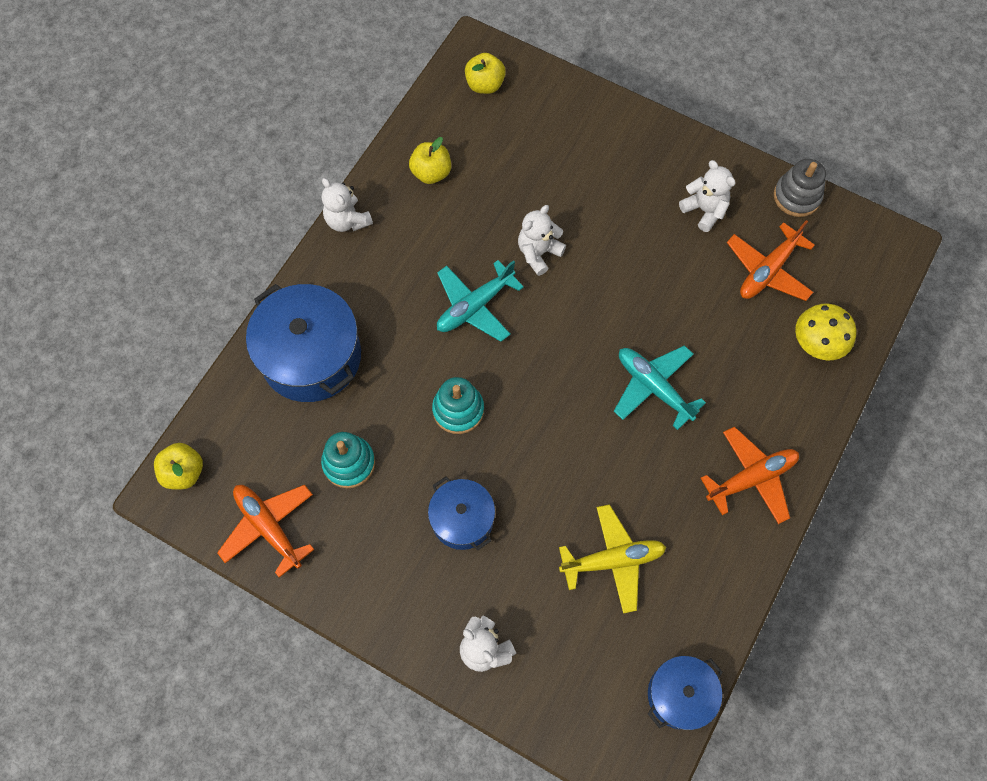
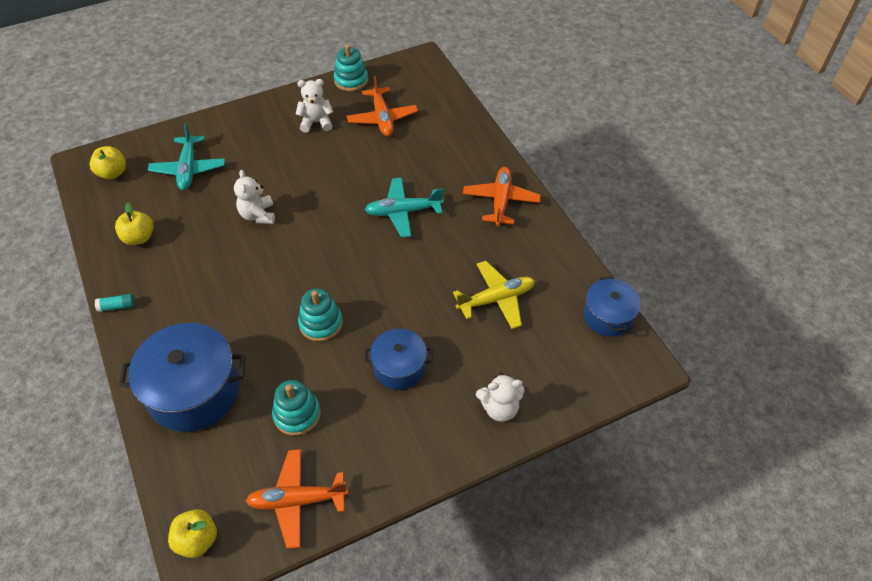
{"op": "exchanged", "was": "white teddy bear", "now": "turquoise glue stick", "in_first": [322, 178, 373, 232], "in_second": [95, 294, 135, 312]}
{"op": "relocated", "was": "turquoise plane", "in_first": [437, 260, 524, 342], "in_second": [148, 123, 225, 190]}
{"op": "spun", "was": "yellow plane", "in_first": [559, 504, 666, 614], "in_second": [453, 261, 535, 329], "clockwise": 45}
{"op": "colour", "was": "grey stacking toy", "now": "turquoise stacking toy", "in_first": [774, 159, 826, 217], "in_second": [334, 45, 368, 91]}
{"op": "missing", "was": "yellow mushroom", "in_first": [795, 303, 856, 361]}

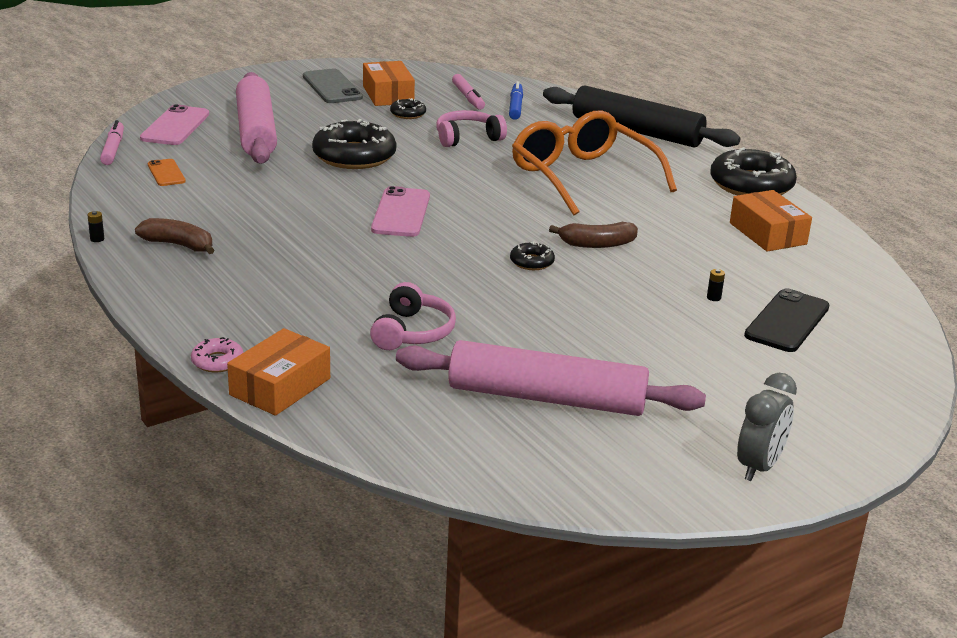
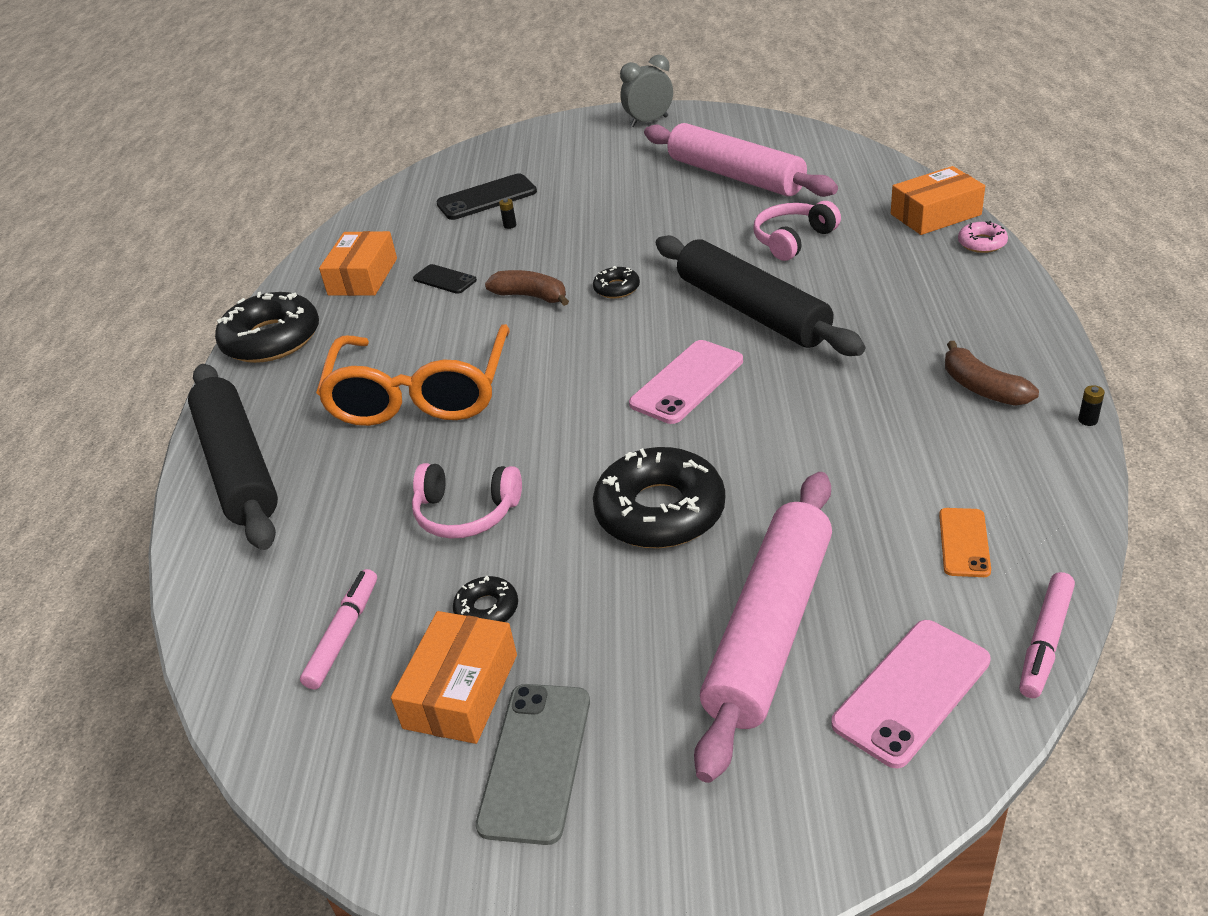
{"op": "missing", "was": "blue marker", "in_first": [509, 81, 523, 120]}
{"op": "appeared", "now": "black phone", "in_second": [413, 264, 477, 294]}
{"op": "appeared", "now": "black rolling pin", "in_second": [656, 235, 865, 356]}

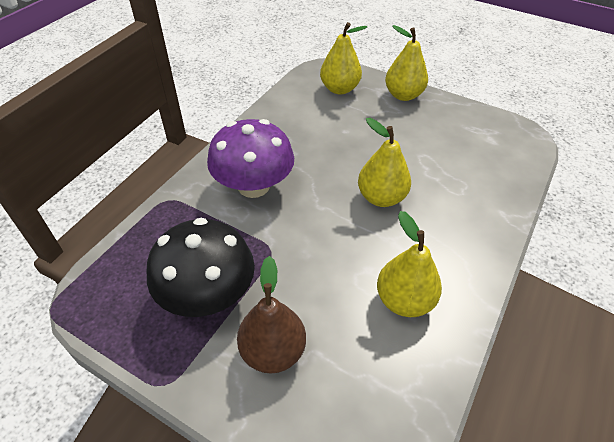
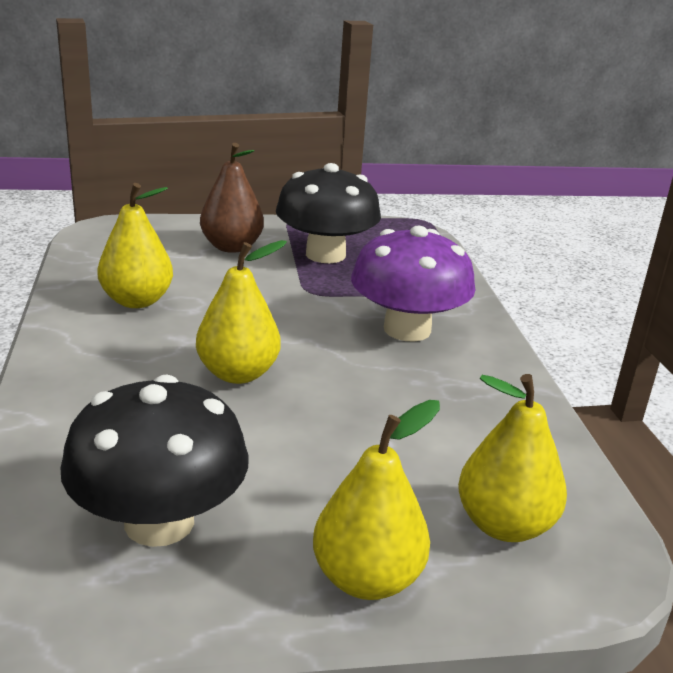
{"op": "appeared", "now": "black mushroom", "in_second": [60, 375, 248, 547]}

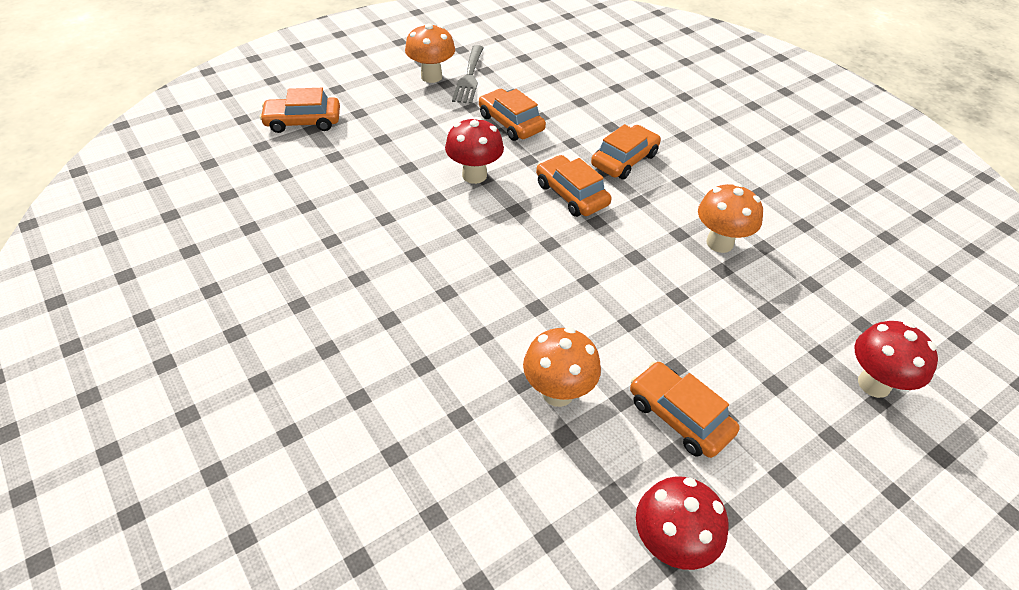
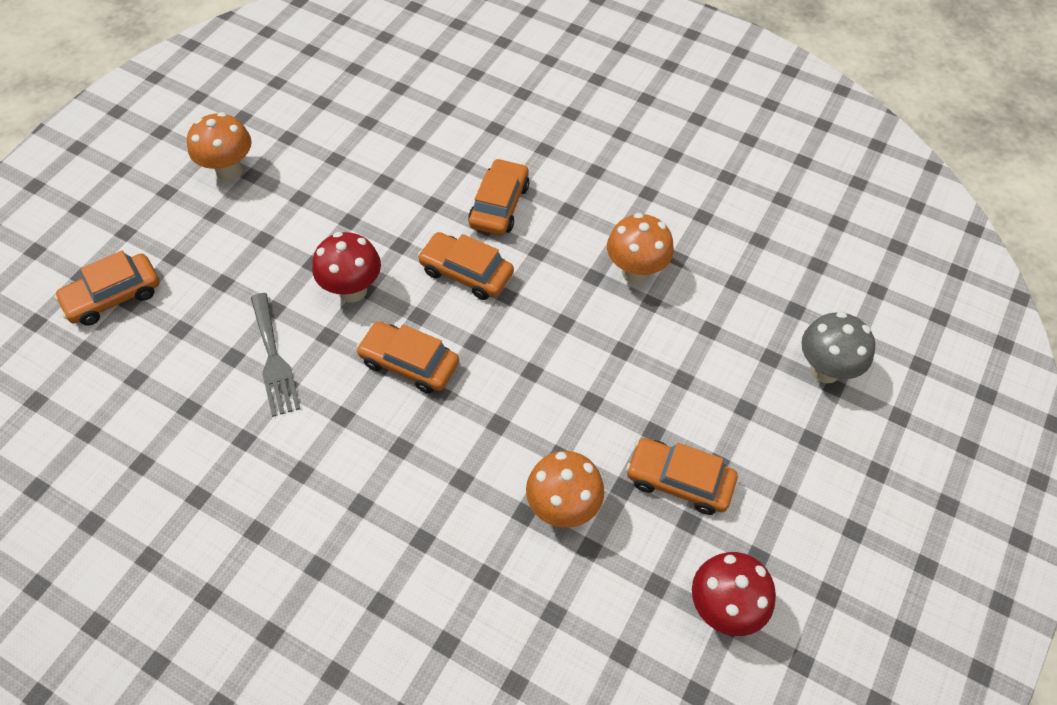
{"op": "relocated", "was": "grey fork", "in_first": [452, 45, 484, 104], "in_second": [251, 293, 300, 417]}
{"op": "relocated", "was": "orange car", "in_first": [479, 89, 546, 141], "in_second": [356, 321, 459, 394]}
{"op": "colour", "was": "red mushroom", "now": "grey mushroom", "in_first": [854, 321, 938, 398], "in_second": [801, 312, 875, 383]}

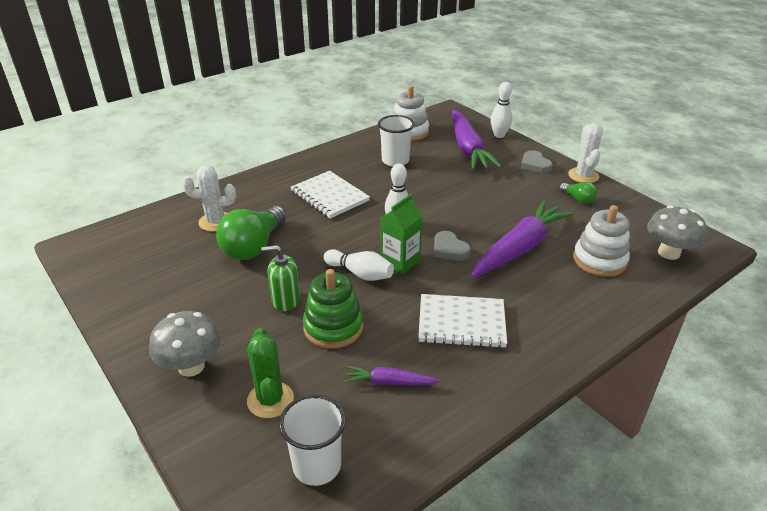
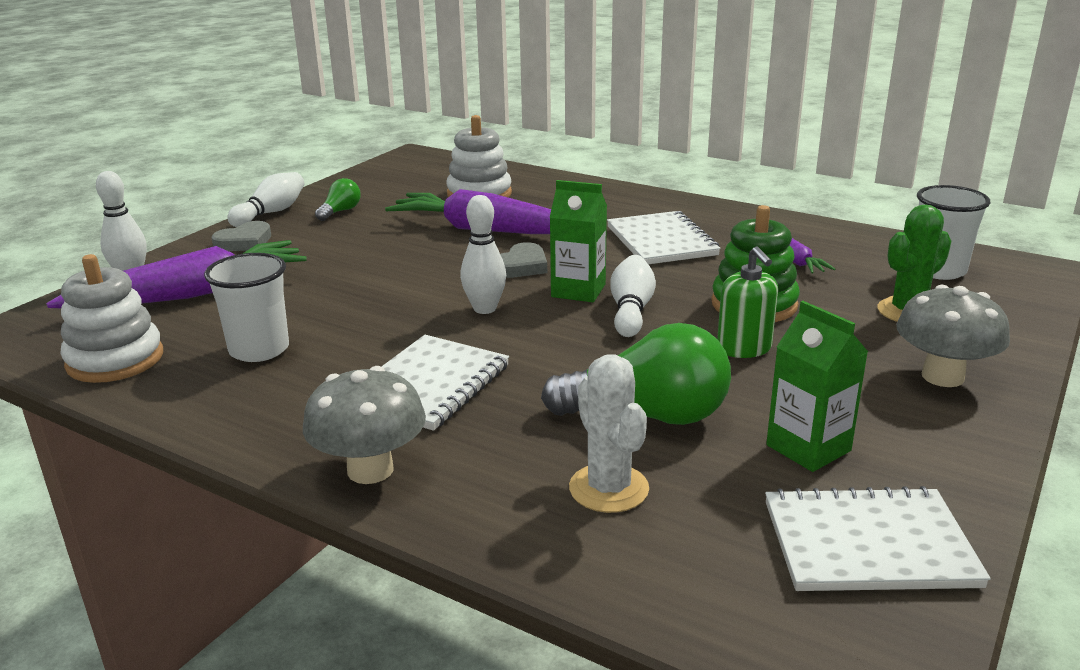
{"op": "exchanged", "was": "white cactus", "now": "white bowling pin", "in_first": [568, 123, 603, 183], "in_second": [227, 172, 304, 227]}
{"op": "relocated", "was": "grey mushroom", "in_first": [647, 205, 707, 260], "in_second": [303, 366, 426, 484]}
{"op": "appeared", "now": "white notebook", "in_second": [765, 486, 991, 591]}
{"op": "appeared", "now": "green carton", "in_second": [766, 301, 868, 472]}

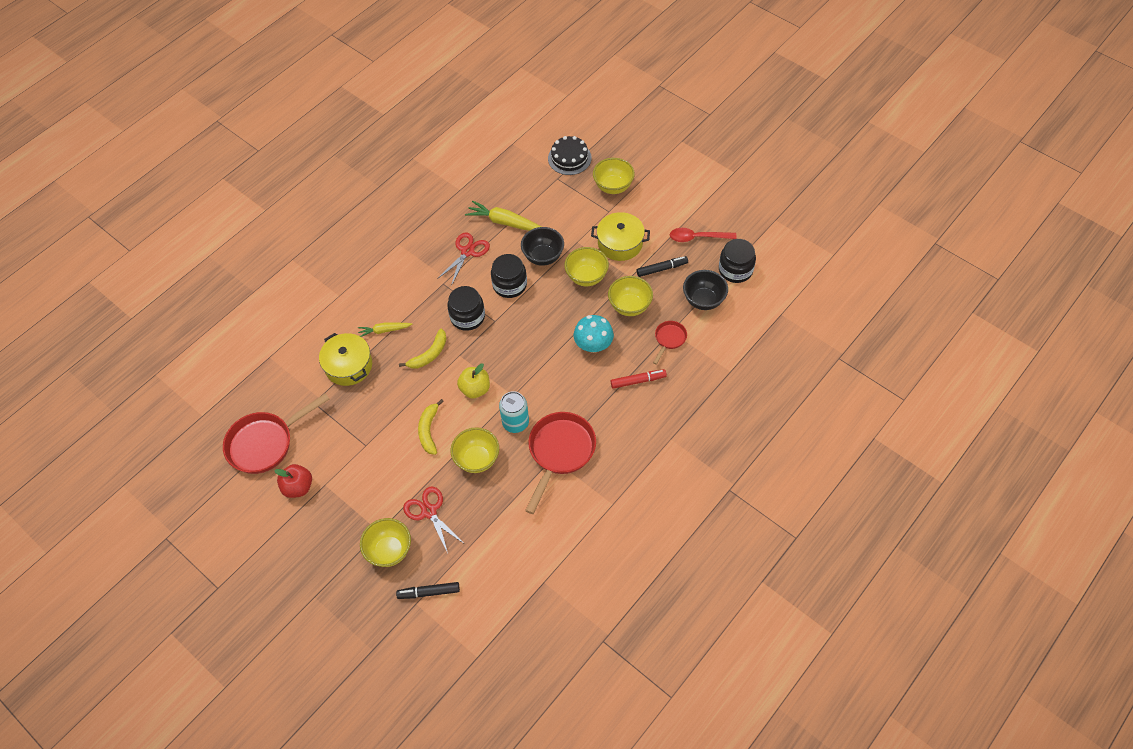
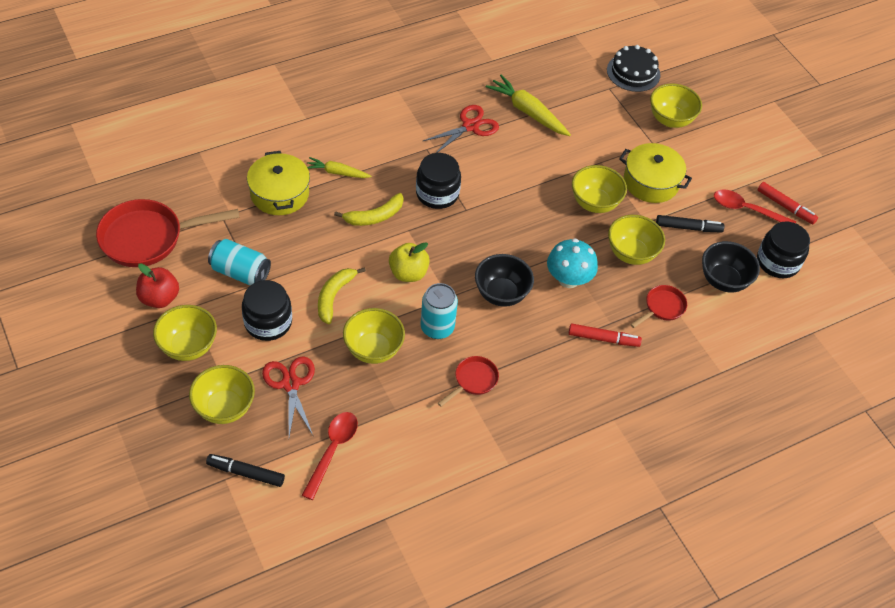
{"op": "relocated", "was": "black jar", "in_first": [491, 254, 527, 298], "in_second": [242, 280, 292, 341]}
{"op": "relocated", "was": "black bowl", "in_first": [521, 227, 564, 266], "in_second": [475, 254, 534, 307]}
{"op": "size", "was": "red pan", "in_first": [525, 412, 596, 514], "in_second": [438, 356, 499, 407], "ratio": 0.5}
{"op": "appeared", "now": "yellow bowl", "in_second": [153, 305, 217, 361]}
{"op": "appeared", "now": "turquoise can", "in_second": [208, 239, 271, 285]}
{"op": "appeared", "now": "red spoon", "in_second": [302, 412, 358, 500]}
{"op": "appeared", "now": "red marker", "in_second": [758, 182, 818, 224]}

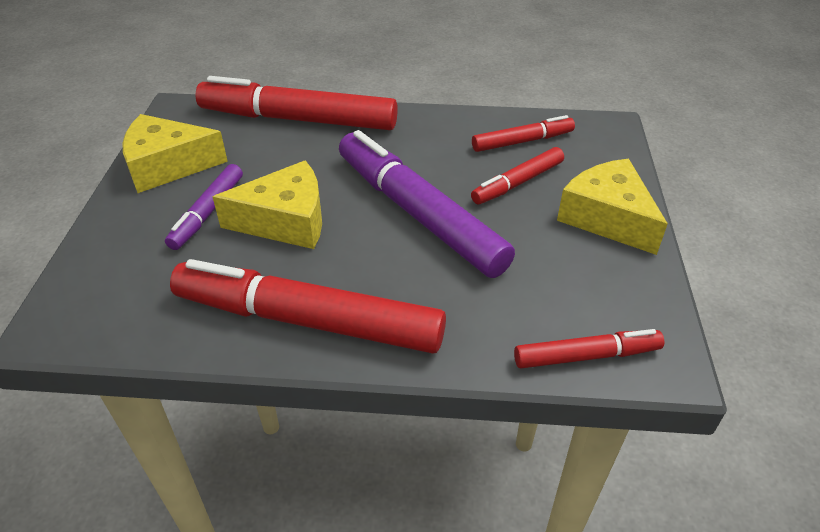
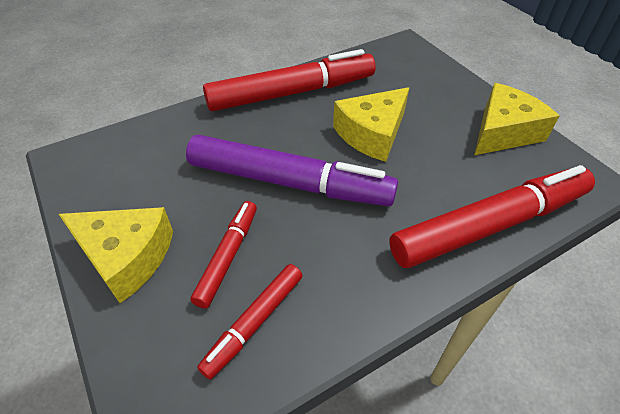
{"op": "missing", "was": "purple marker", "in_first": [165, 164, 243, 250]}
{"op": "missing", "was": "red marker", "in_first": [514, 329, 664, 369]}

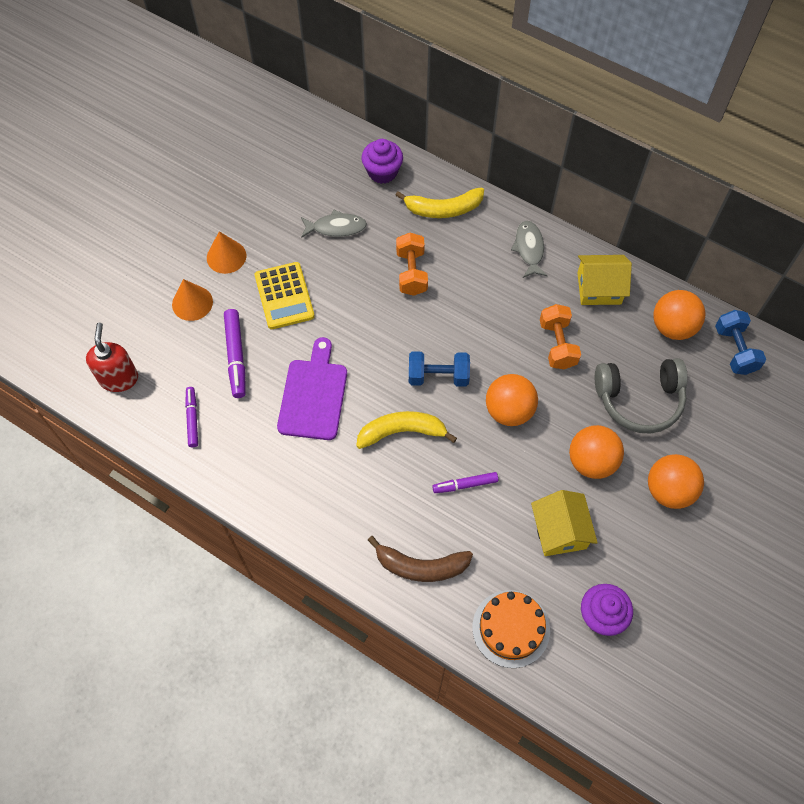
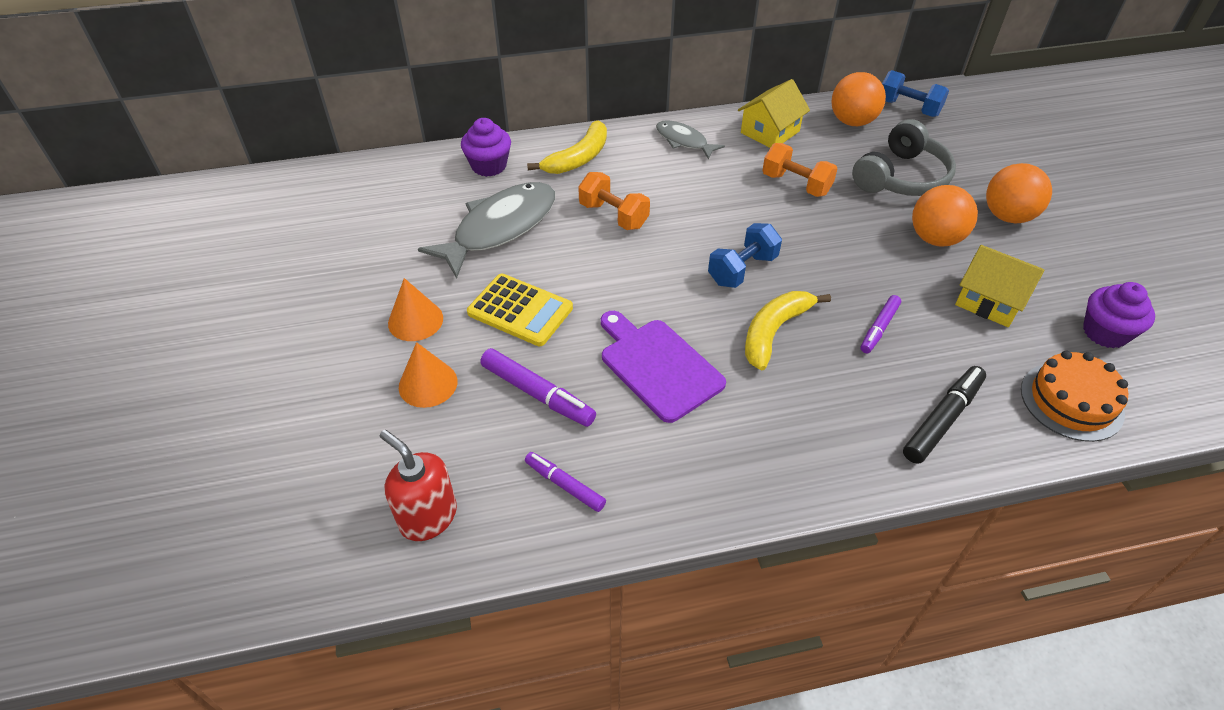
{"op": "size", "was": "grey fish", "in_first": [301, 210, 367, 238], "in_second": [418, 182, 555, 279], "ratio": 1.85}
{"op": "exchanged", "was": "brown banana", "now": "black marker", "in_first": [368, 536, 473, 582], "in_second": [903, 366, 986, 464]}
{"op": "missing", "was": "orange ball", "in_first": [486, 374, 538, 426]}

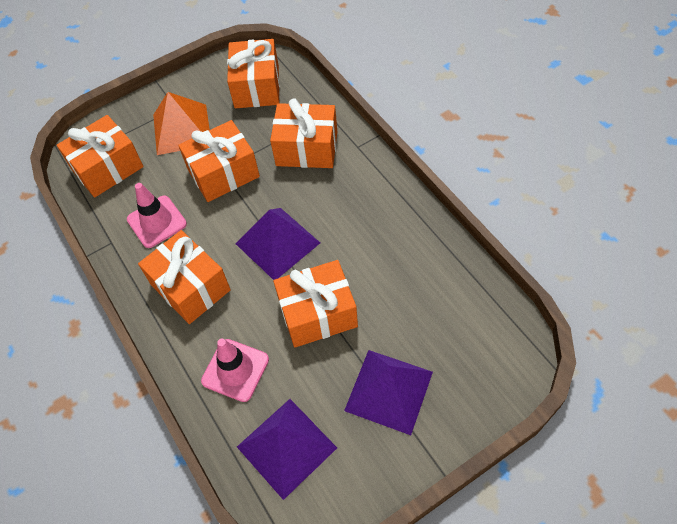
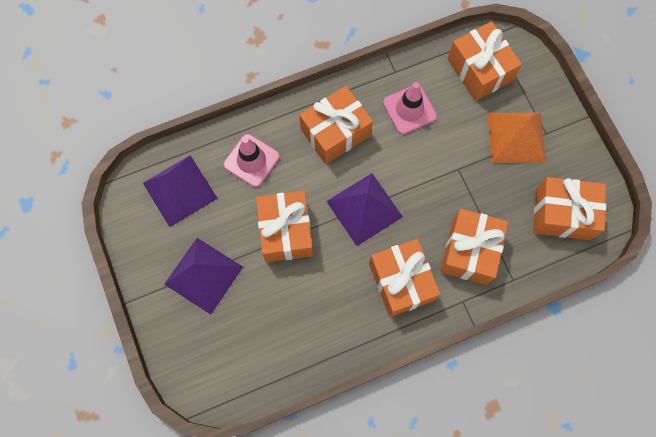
{"op": "relocated", "was": "orange gift", "in_first": [178, 120, 260, 202], "in_second": [369, 239, 440, 317]}

